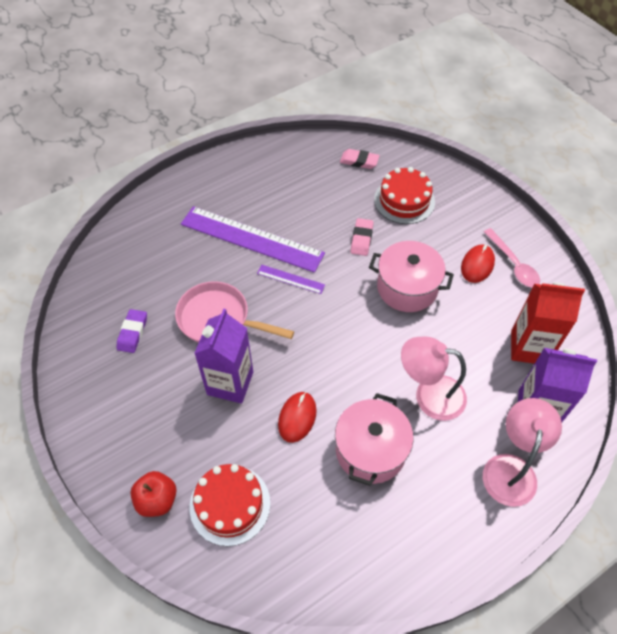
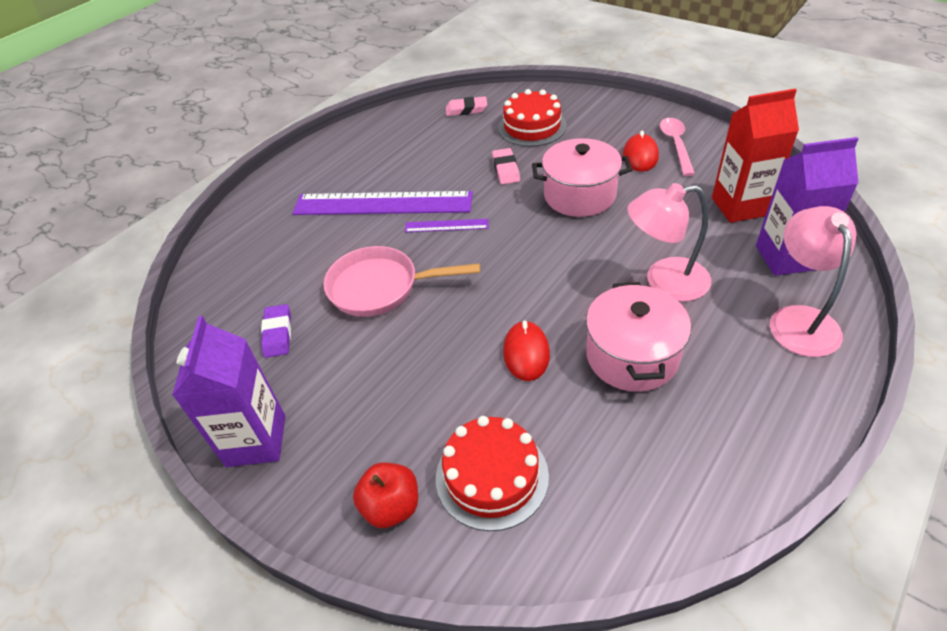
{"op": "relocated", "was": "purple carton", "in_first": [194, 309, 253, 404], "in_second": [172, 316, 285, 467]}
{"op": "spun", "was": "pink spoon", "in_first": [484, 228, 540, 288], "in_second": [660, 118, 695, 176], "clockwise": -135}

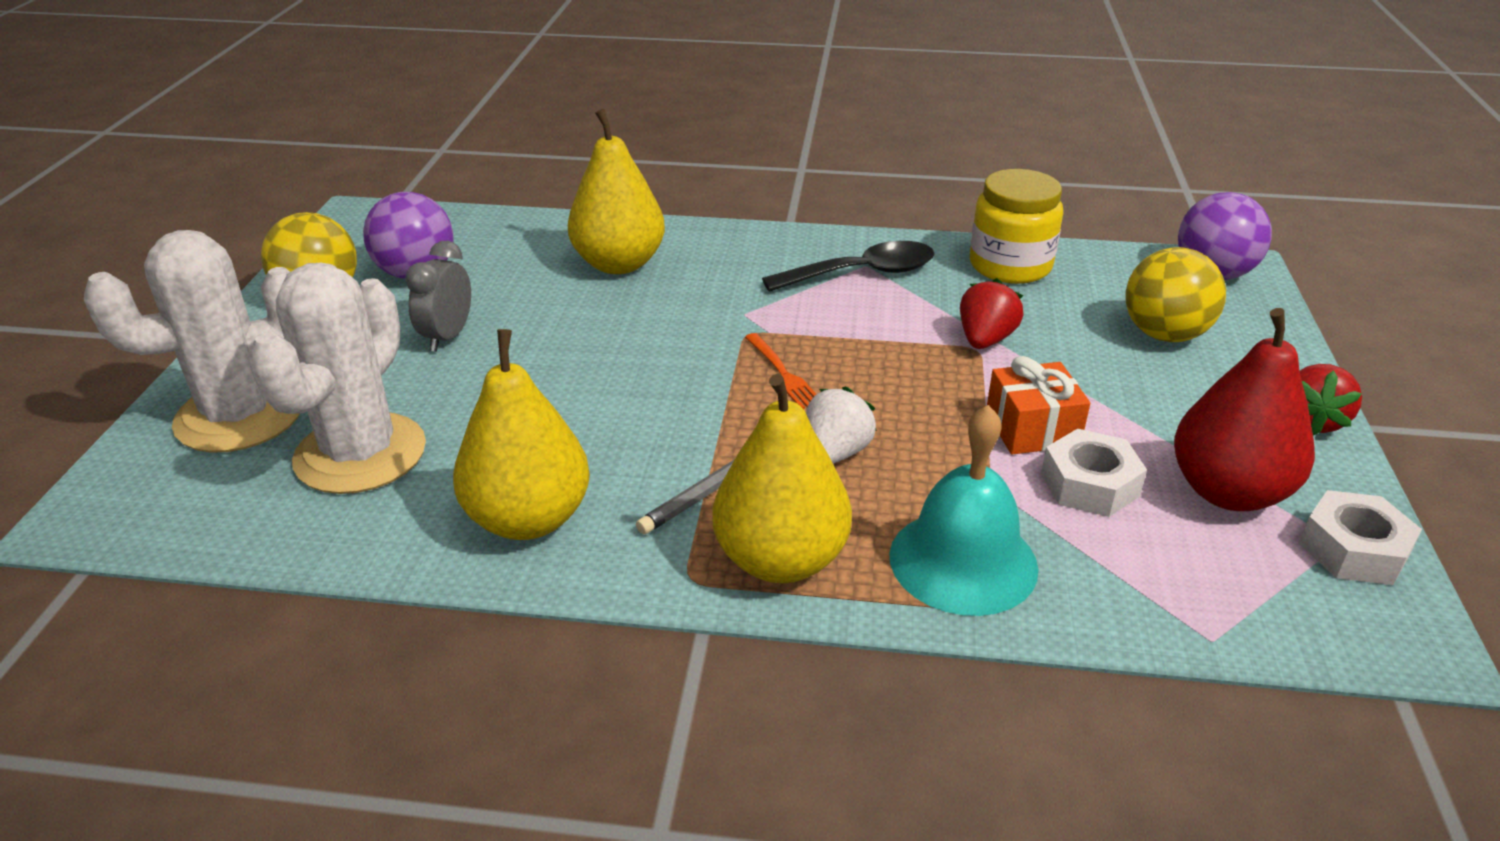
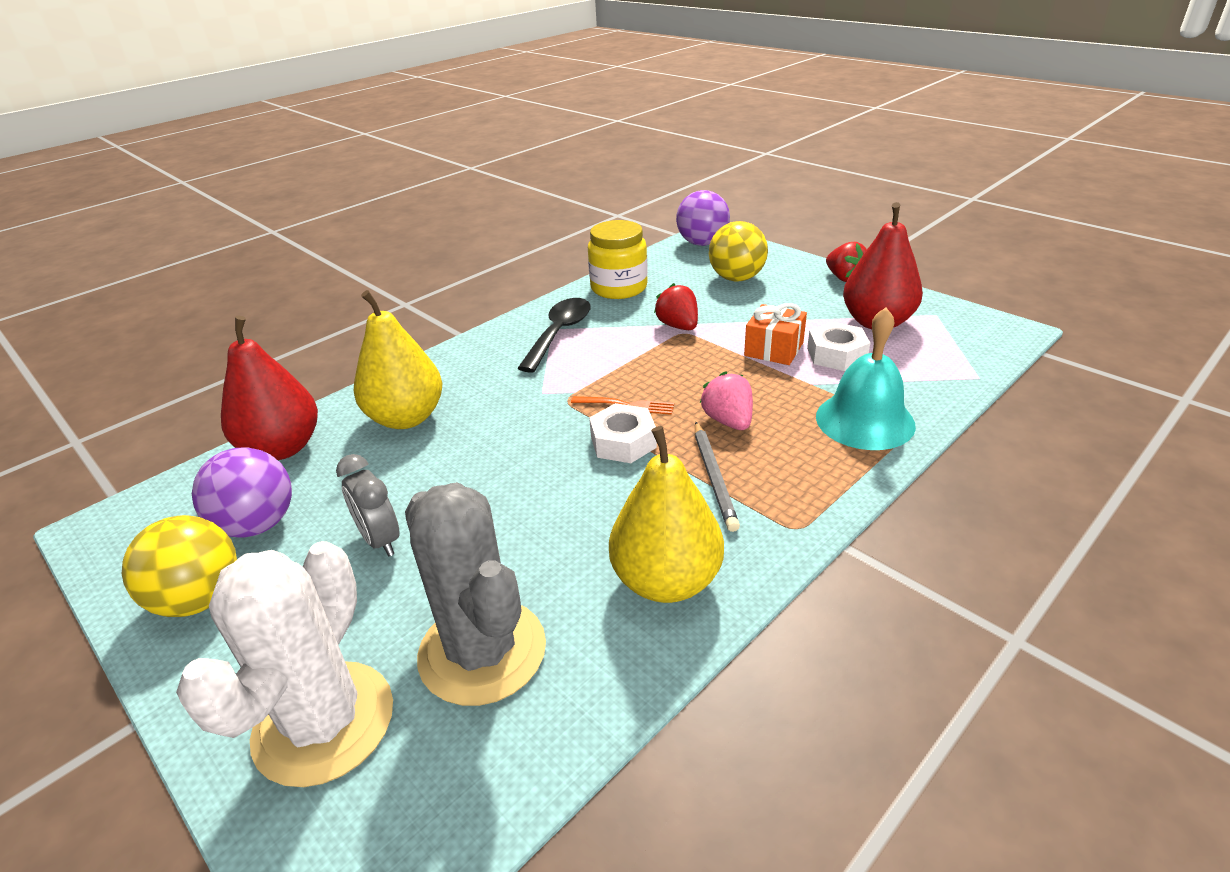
{"op": "colour", "was": "white cactus", "now": "grey cactus", "in_first": [247, 263, 426, 494], "in_second": [405, 482, 546, 706]}
{"op": "missing", "was": "yellow pear", "in_first": [712, 374, 852, 583]}
{"op": "colour", "was": "white strawberry", "now": "pink strawberry", "in_first": [806, 386, 877, 463], "in_second": [700, 371, 753, 430]}
{"op": "relocated", "was": "white nut", "in_first": [1299, 490, 1422, 585], "in_second": [589, 403, 657, 463]}
{"op": "appeared", "now": "red pear", "in_second": [221, 316, 318, 460]}

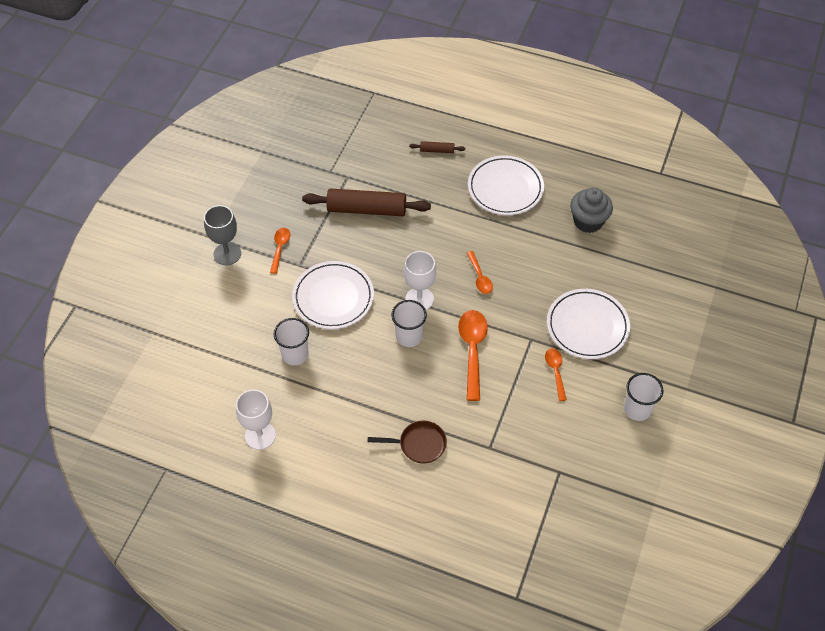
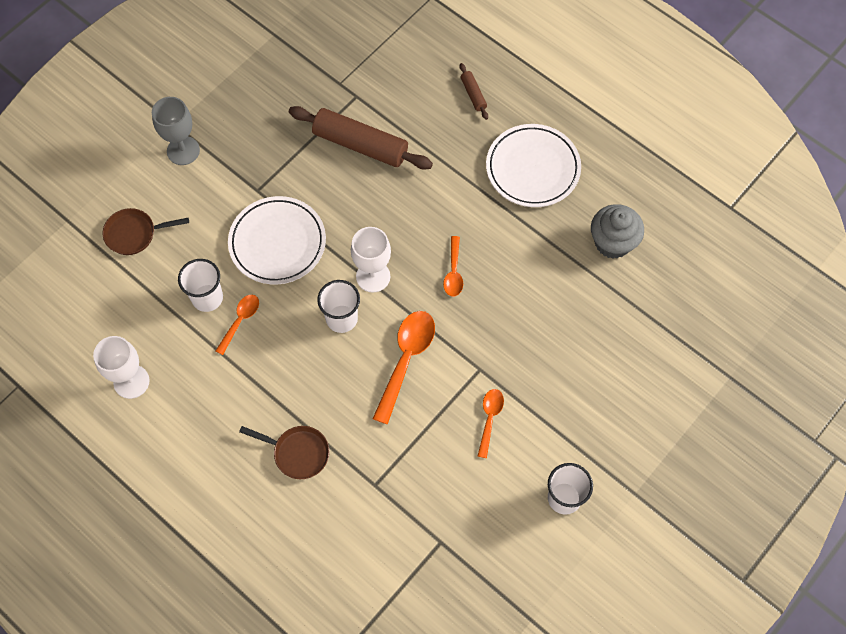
{"op": "relocated", "was": "orange spoon", "in_first": [270, 228, 290, 274], "in_second": [216, 295, 259, 355]}
{"op": "spun", "was": "brown rolling pin", "in_first": [409, 141, 465, 153], "in_second": [459, 63, 488, 120], "clockwise": 45}
{"op": "missing", "was": "white plate", "in_first": [547, 289, 630, 359]}
{"op": "appeared", "now": "brown pan", "in_second": [103, 208, 189, 255]}

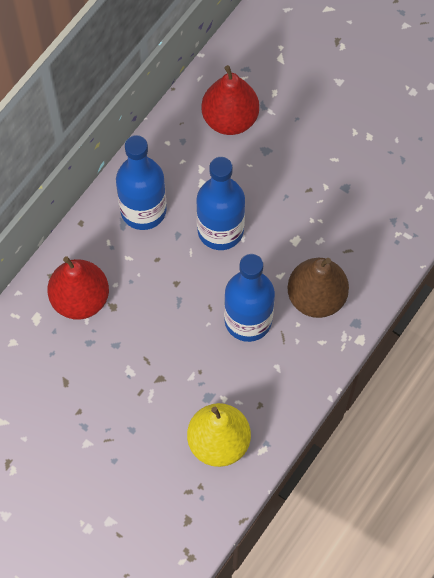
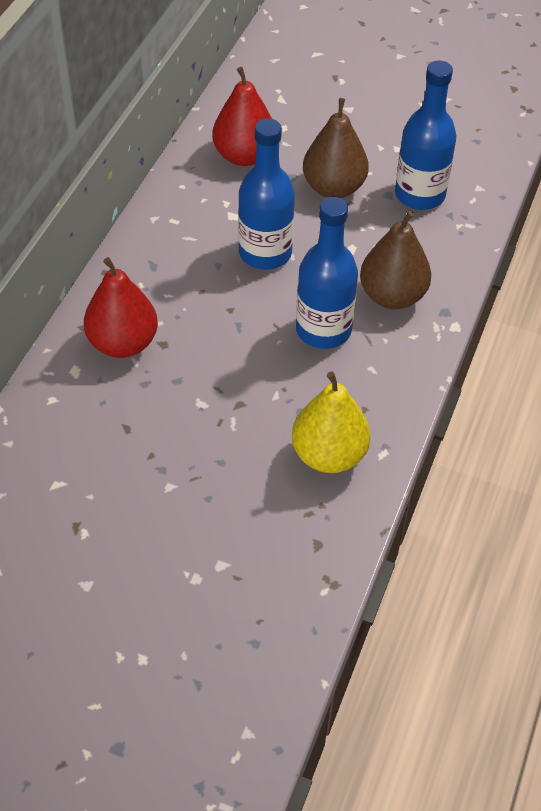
{"op": "relocated", "was": "blue bottle", "in_first": [116, 135, 167, 230], "in_second": [395, 61, 456, 210]}
{"op": "appeared", "now": "brown pear", "in_second": [303, 98, 369, 198]}

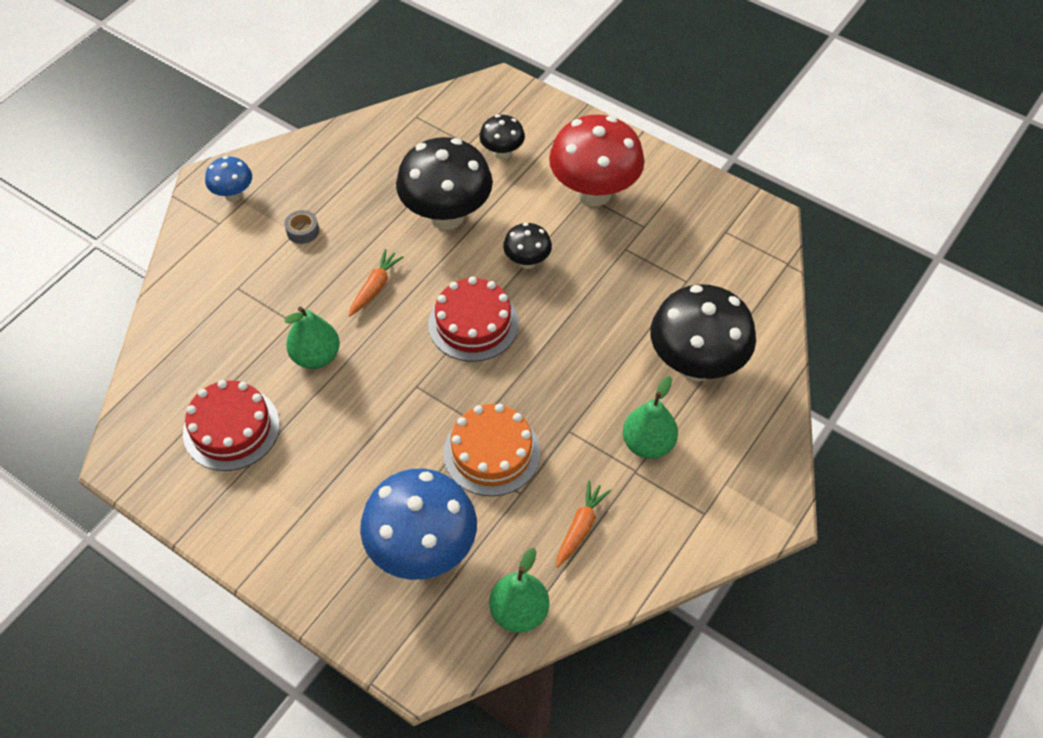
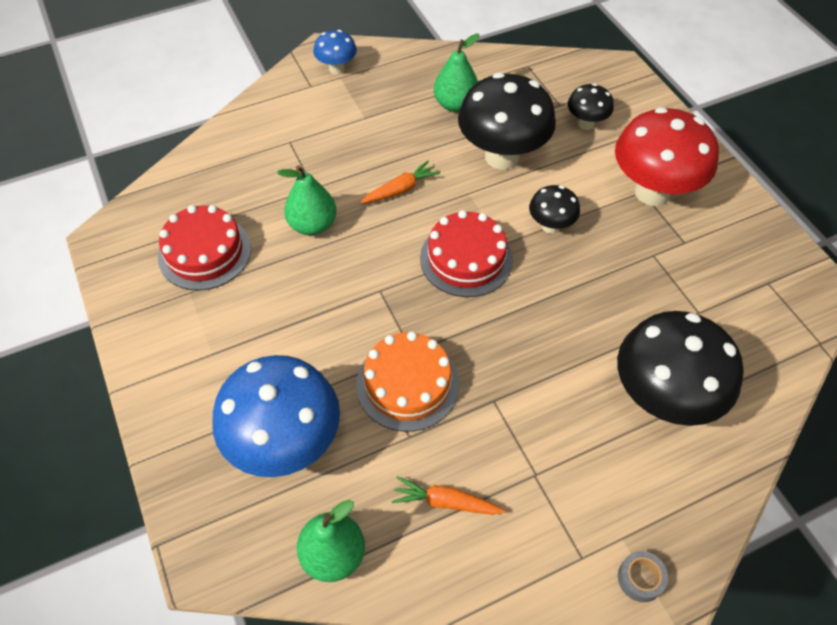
{"op": "relocated", "was": "grey tape", "in_first": [285, 210, 319, 244], "in_second": [618, 551, 668, 602]}
{"op": "spun", "was": "orange carrot", "in_first": [556, 481, 611, 568], "in_second": [392, 476, 505, 515], "clockwise": -135}
{"op": "relocated", "was": "green pear", "in_first": [623, 376, 678, 459], "in_second": [434, 33, 480, 112]}

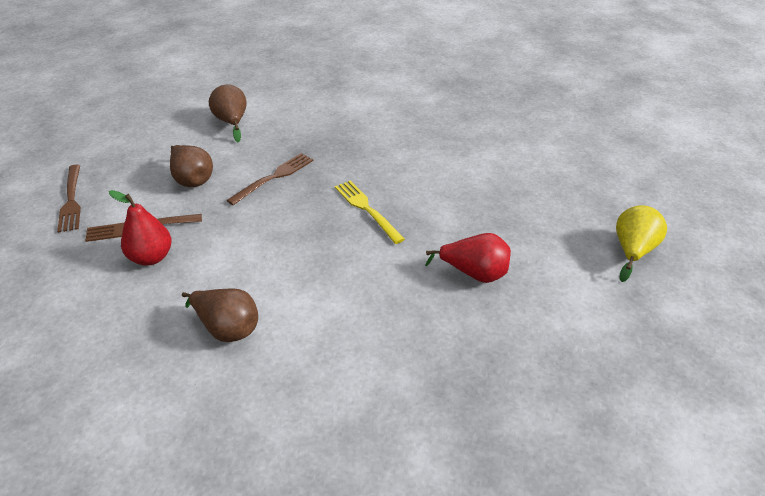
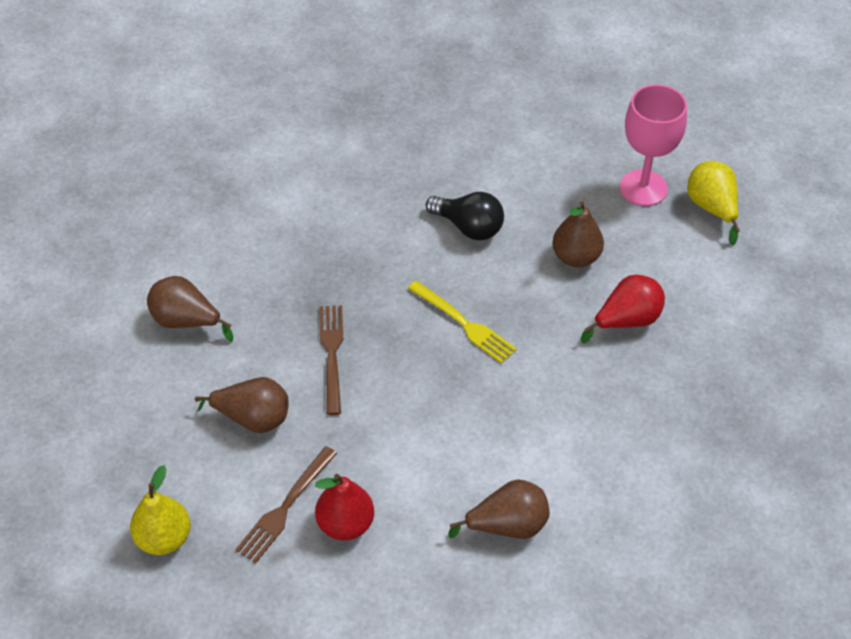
{"op": "exchanged", "was": "brown fork", "now": "yellow pear", "in_first": [57, 165, 81, 233], "in_second": [130, 465, 191, 555]}
{"op": "spun", "was": "yellow fork", "in_first": [335, 180, 405, 244], "in_second": [408, 280, 517, 364], "clockwise": -150}
{"op": "appeared", "now": "black light bulb", "in_second": [426, 192, 504, 241]}
{"op": "appeared", "now": "brown pear", "in_second": [552, 201, 604, 267]}
{"op": "appeared", "now": "pink goblet", "in_second": [620, 84, 687, 206]}

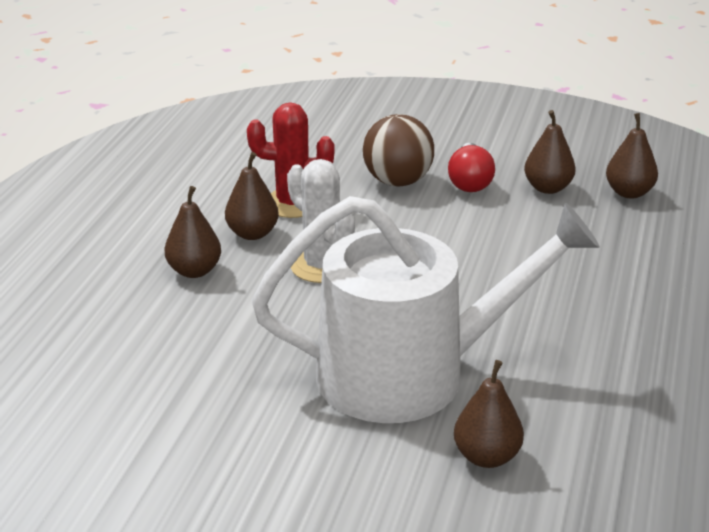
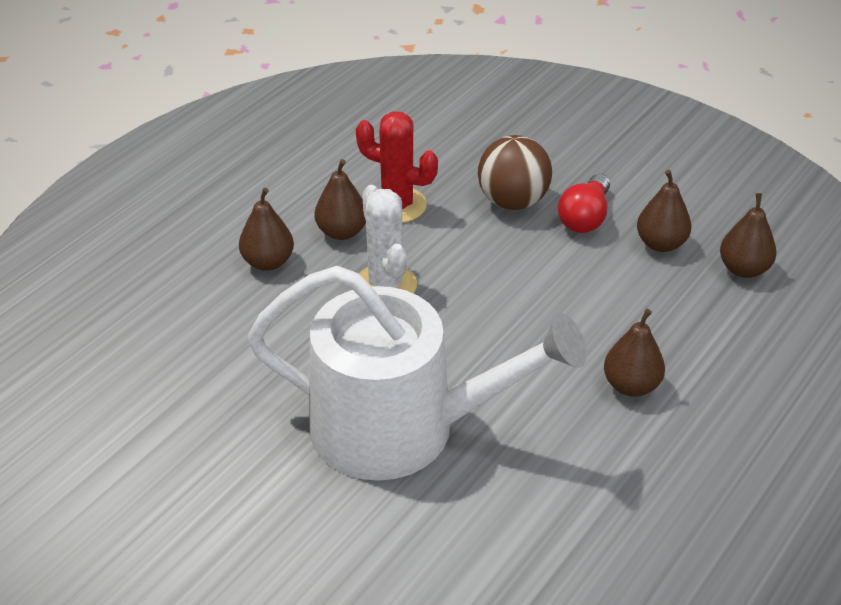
{"op": "relocated", "was": "brown pear", "in_first": [454, 360, 524, 468], "in_second": [604, 309, 665, 397]}

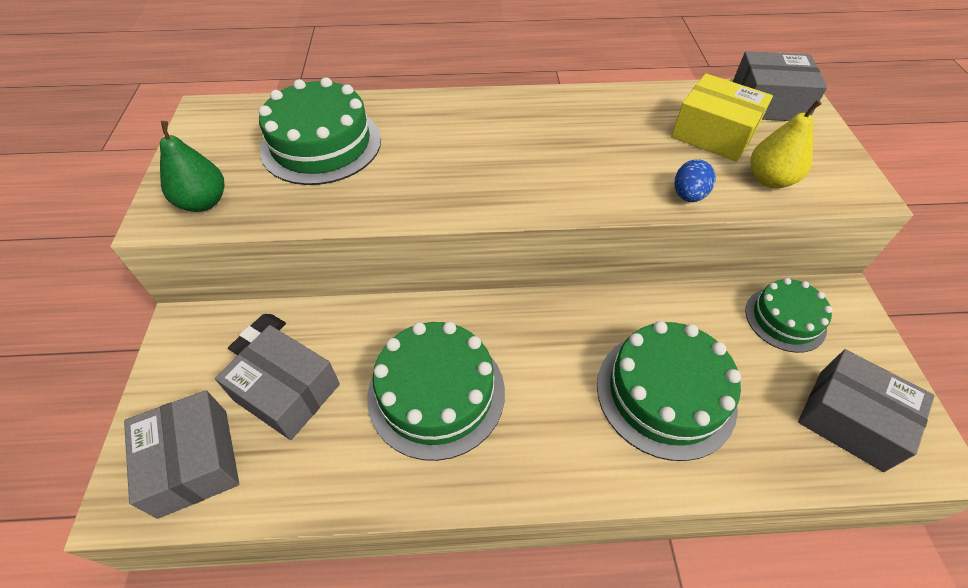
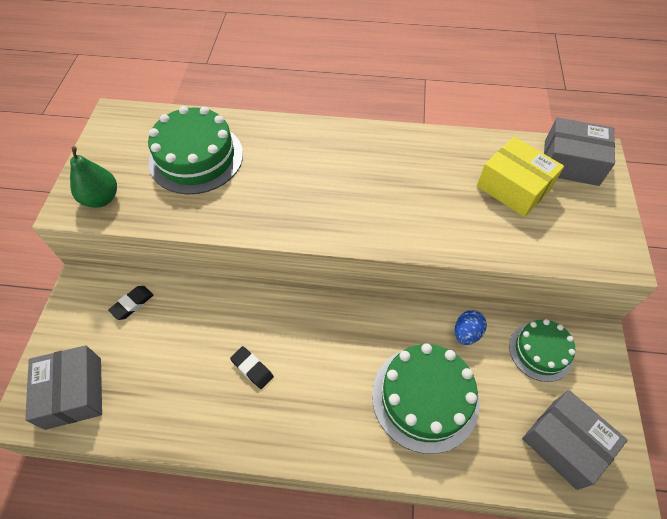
{"op": "missing", "was": "grey box", "in_first": [215, 325, 340, 440]}
{"op": "exchanged", "was": "green cake", "now": "black eraser", "in_first": [367, 322, 505, 461], "in_second": [230, 346, 274, 389]}
{"op": "relocated", "was": "blue egg", "in_first": [675, 159, 716, 202], "in_second": [455, 310, 487, 345]}
{"op": "missing", "was": "yellow pear", "in_first": [751, 100, 822, 188]}

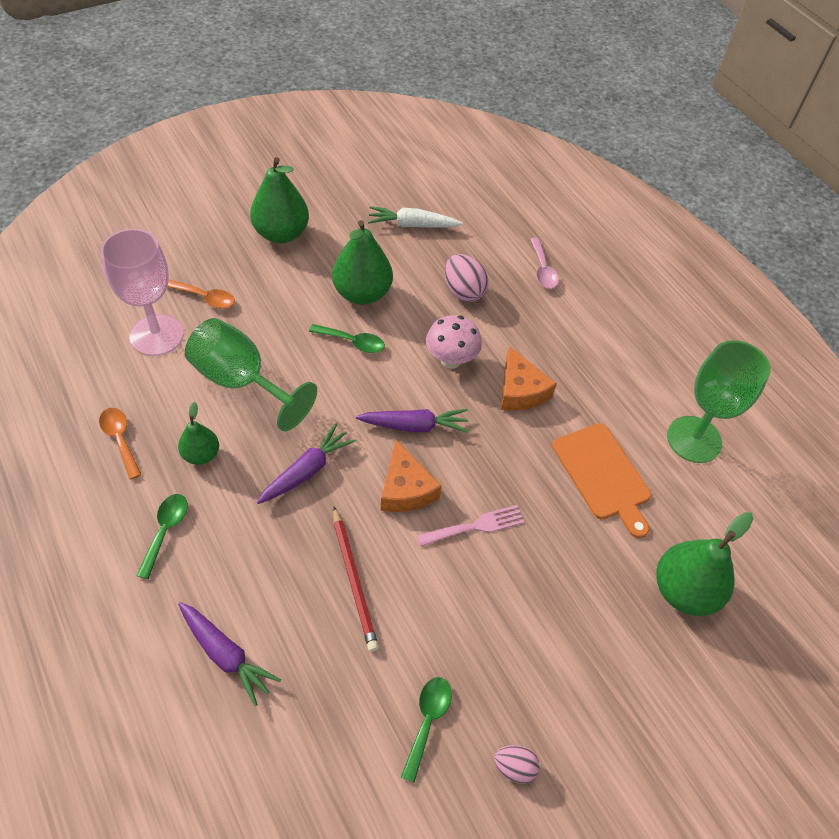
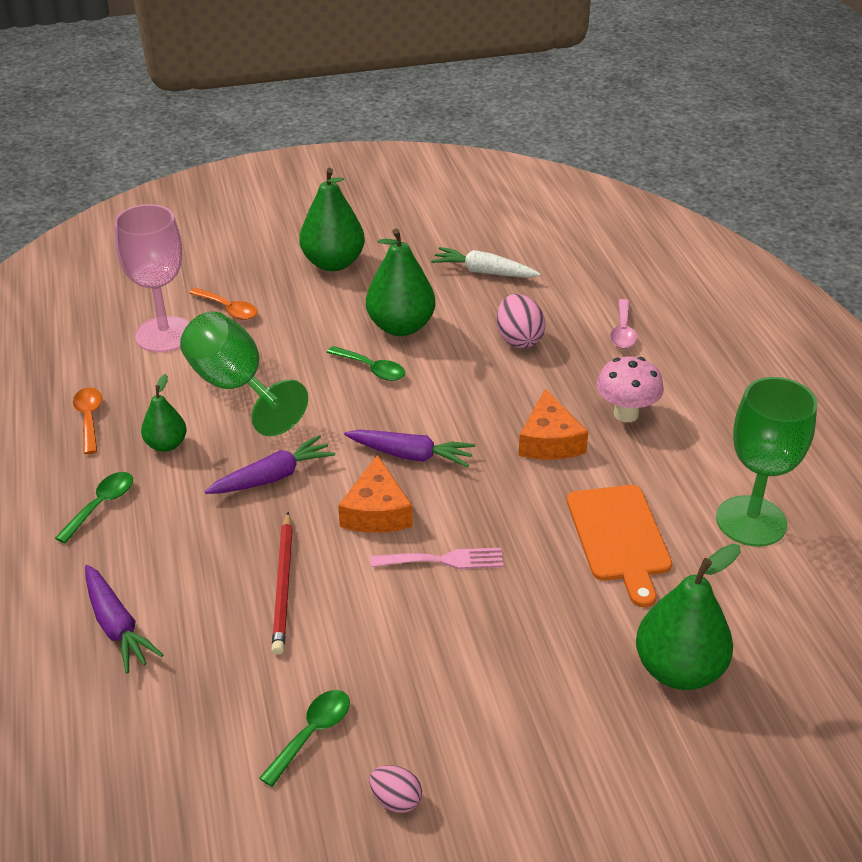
{"op": "relocated", "was": "pink mushroom", "in_first": [426, 315, 482, 369], "in_second": [596, 357, 664, 422]}

